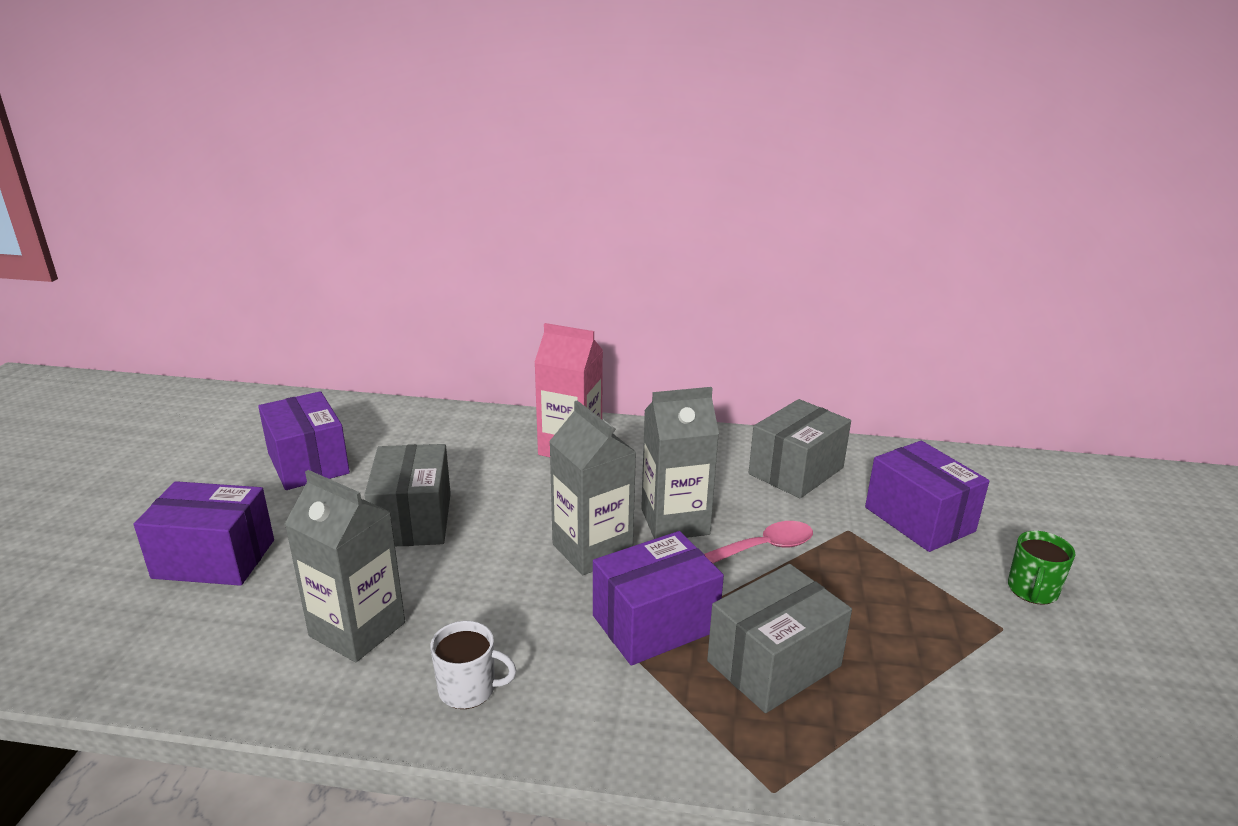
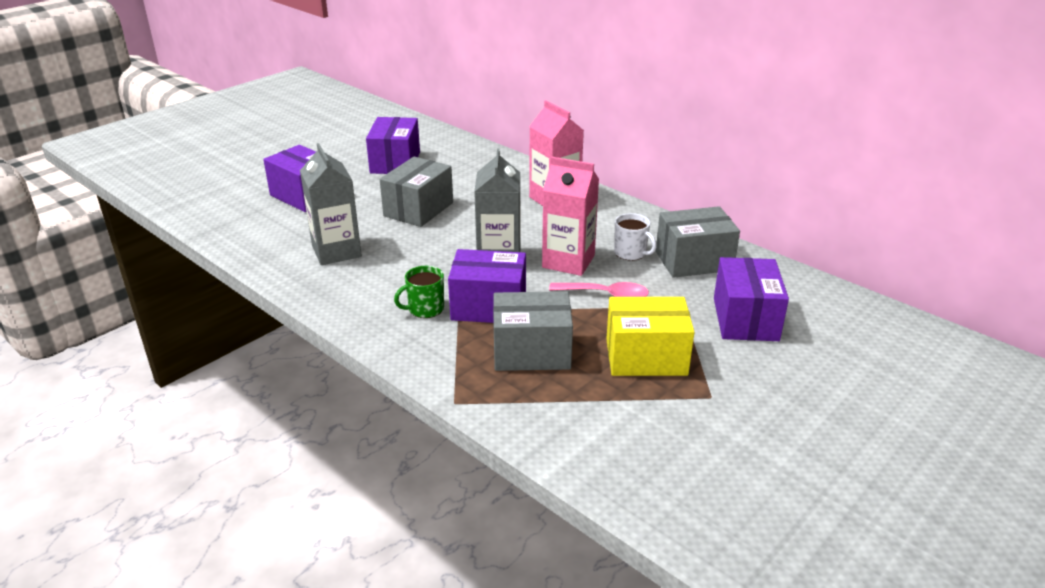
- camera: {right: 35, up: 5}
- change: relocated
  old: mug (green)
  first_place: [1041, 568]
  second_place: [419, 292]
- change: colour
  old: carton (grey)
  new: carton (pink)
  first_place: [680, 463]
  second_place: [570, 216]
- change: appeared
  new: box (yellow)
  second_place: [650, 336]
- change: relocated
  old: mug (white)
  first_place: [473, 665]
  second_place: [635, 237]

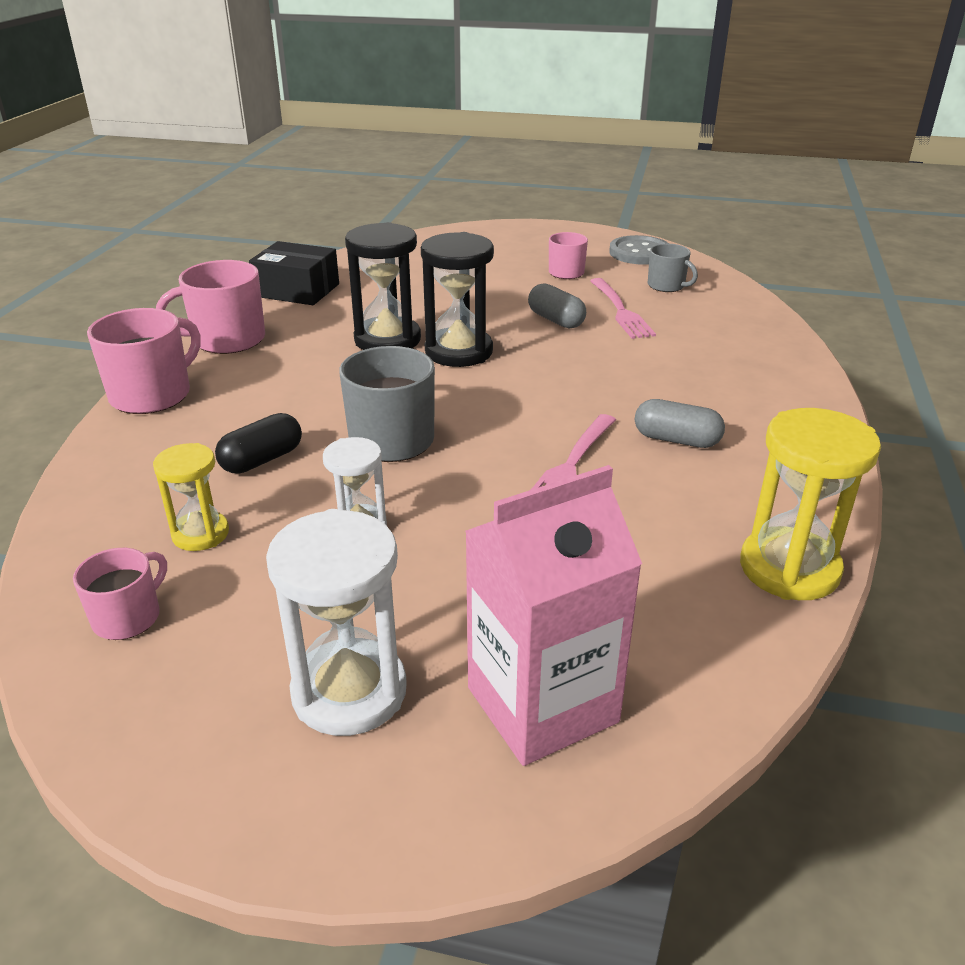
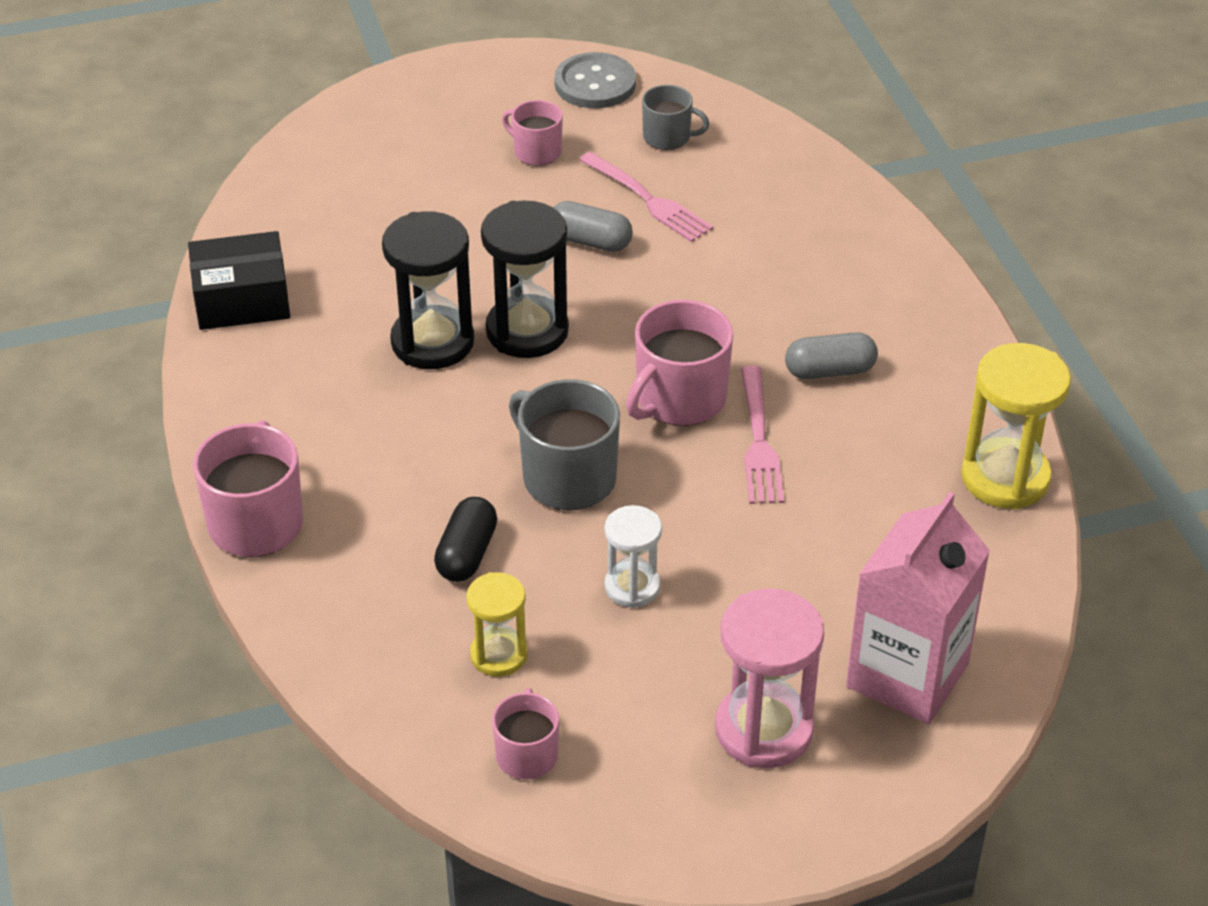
- camera: {right: -30, up: 10}
- change: relocated
  old: mug (pink)
  first_place: [210, 307]
  second_place: [679, 363]
- change: colour
  old: hourglass (white)
  new: hourglass (pink)
  first_place: [336, 622]
  second_place: [769, 678]

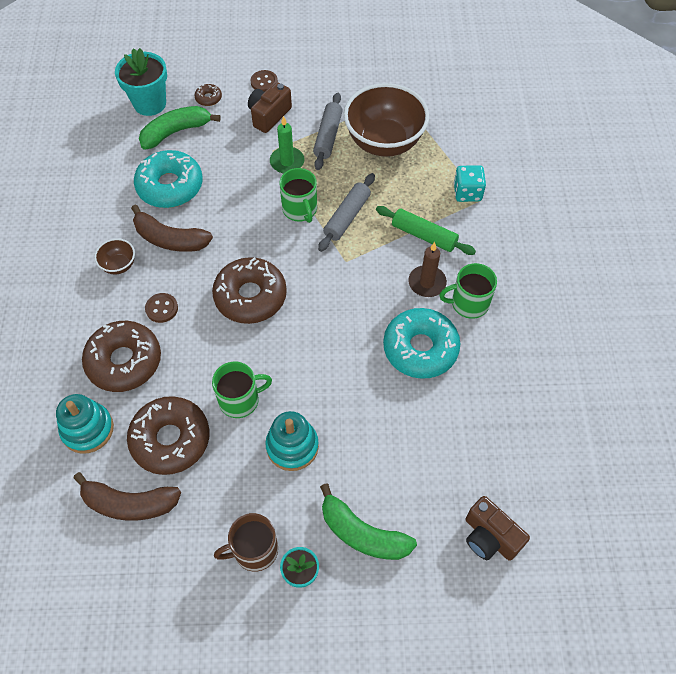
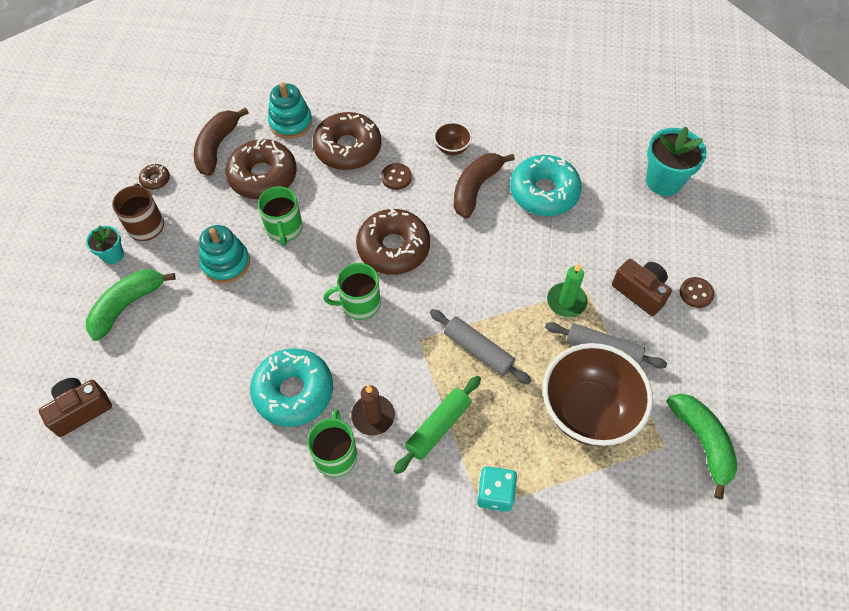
- camera: {right: 100, up: 0}
- change: relocated
  old: donut (brown)
  first_place: [208, 95]
  second_place: [154, 177]
- change: relocated
  old: mug (green)
  first_place: [298, 195]
  second_place: [352, 291]
- change: relocated
  old: banana (green)
  first_place: [180, 128]
  second_place: [702, 446]

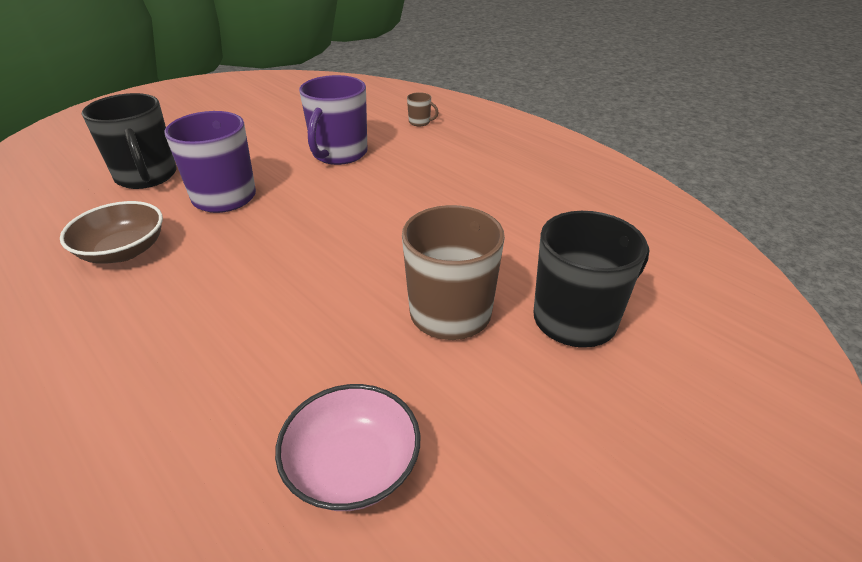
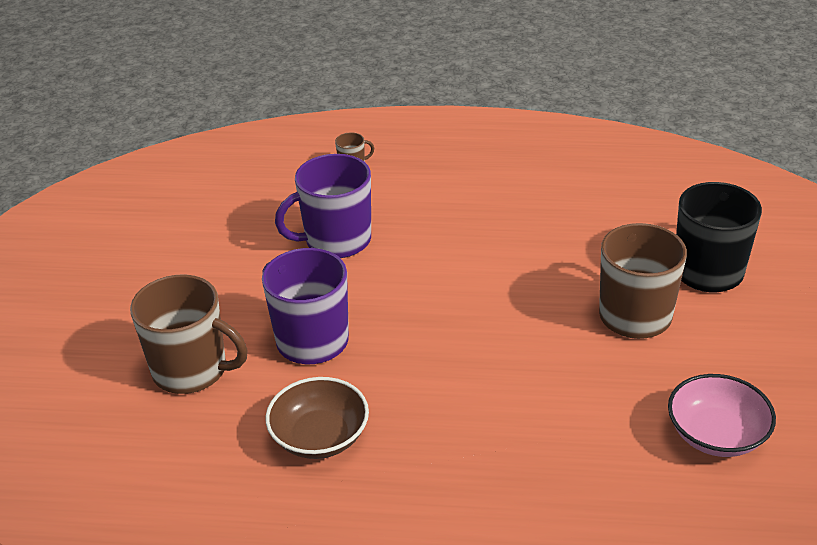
- camera: {right: -40, up: 0}
- change: colour
  old: mug (black)
  new: mug (brown)
  first_place: [129, 141]
  second_place: [189, 334]
- change: spun
  old: mug (purple)
  first_place: [333, 120]
  second_place: [323, 206]
  degrees: 90

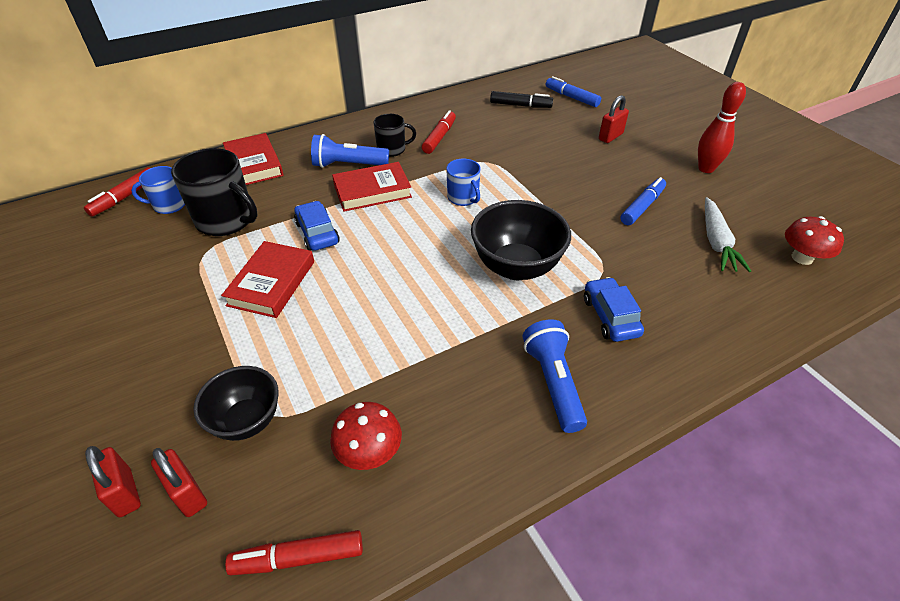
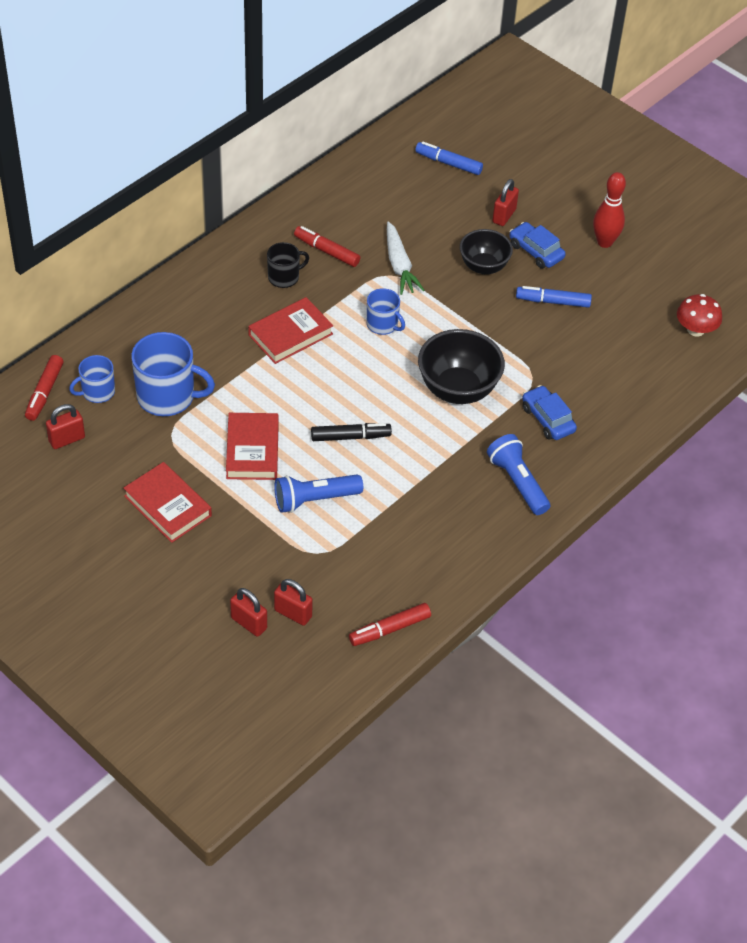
- camera: {right: -20, up: 5}
- change: appeared
  new: padlock (red)
  second_place: [65, 426]
- change: relocated
  old: book (red)
  first_place: [253, 159]
  second_place: [168, 502]
- change: colour
  old: mug (black)
  new: mug (blue)
  first_place: [214, 192]
  second_place: [173, 374]
- change: relocated
  old: flashlight (blue)
  first_place: [350, 151]
  second_place: [319, 493]
- change: spun
  old: marker (red)
  first_place: [439, 132]
  second_place: [327, 246]
  degrees: -60
- change: relocated
  old: marker (black)
  first_place: [521, 99]
  second_place: [351, 432]
- change: relocated
  old: carrot (white)
  first_place: [728, 234]
  second_place: [406, 258]
- change: relocated
  old: bowl (black)
  first_place: [236, 403]
  second_place: [486, 251]
- change: relocated
  old: car (blue)
  first_place: [317, 226]
  second_place: [537, 245]
- change: spun
  old: marker (blue)
  first_place: [643, 201]
  second_place: [554, 297]
  degrees: -105
- change: missing
  old: mushroom (red)
  first_place: [366, 436]

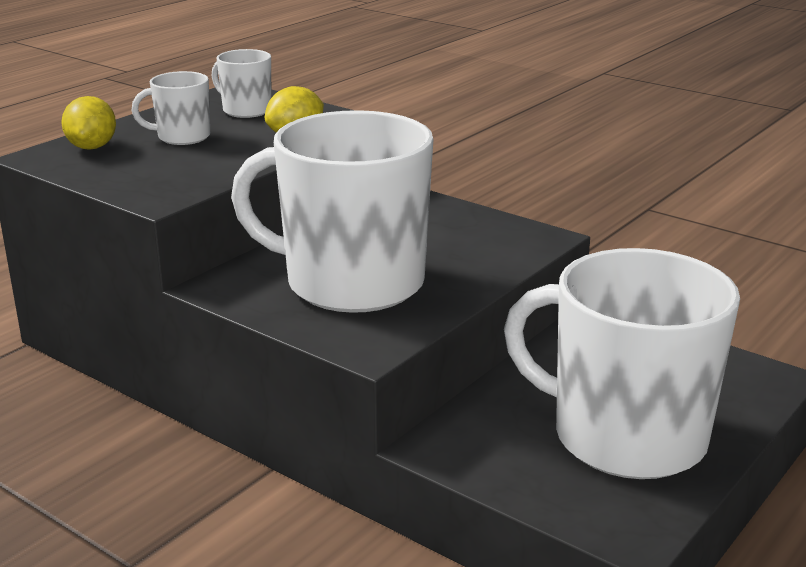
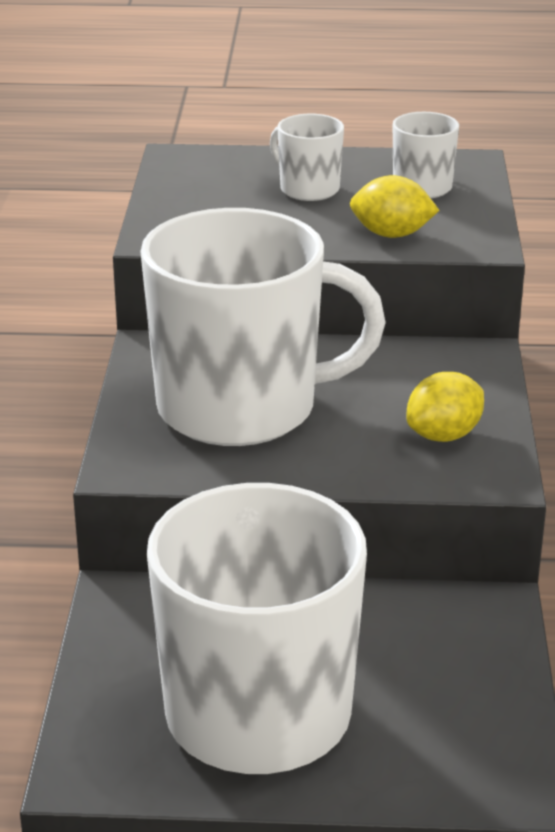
- camera: {right: 55, up: 5}
- change: spun
  old: mug (white)
  first_place: [332, 211]
  second_place: [263, 327]
  degrees: 105
- change: relocated
  old: lemon (yellow)
  first_place: [88, 123]
  second_place: [445, 407]

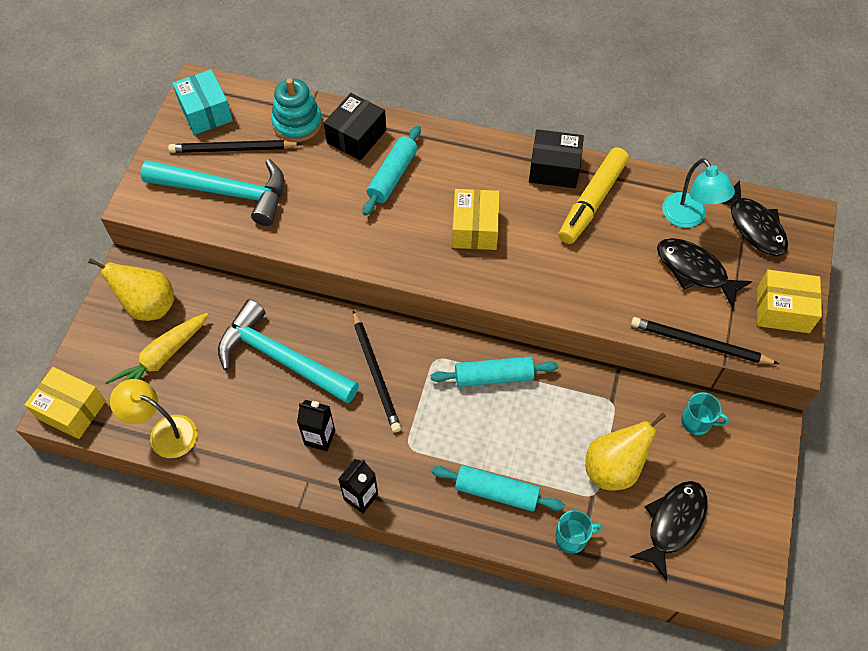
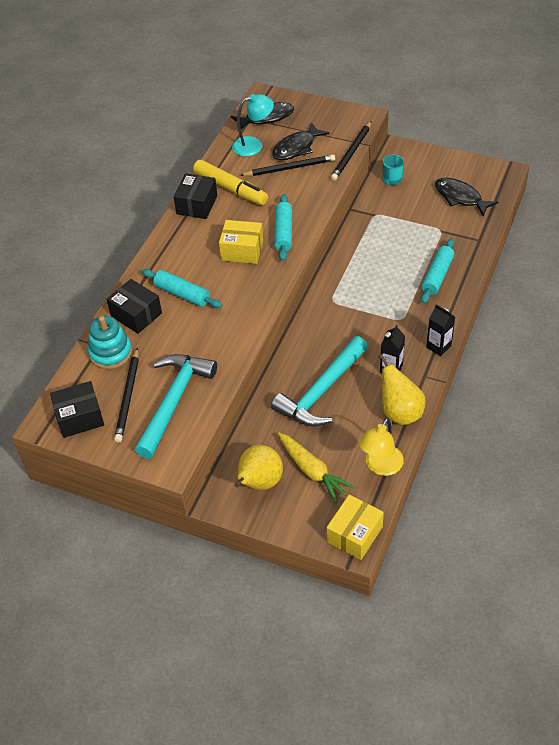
- camera: {right: -80, up: -10}
- change: colour
  old: box (turquoise)
  new: box (black)
  first_place: [202, 102]
  second_place: [77, 409]
- change: relocated
  old: pencil (black)
  first_place: [377, 371]
  second_place: [287, 165]
- change: relocated
  old: rolling pin (turquoise)
  first_place: [494, 371]
  second_place: [283, 227]
- change: relocated
  old: pear (yellow)
  first_place: [625, 451]
  second_place: [402, 389]
- change: missing
  old: mug (turquoise)
  first_place: [578, 532]
- change: missing
  old: box (yellow)
  first_place: [789, 301]

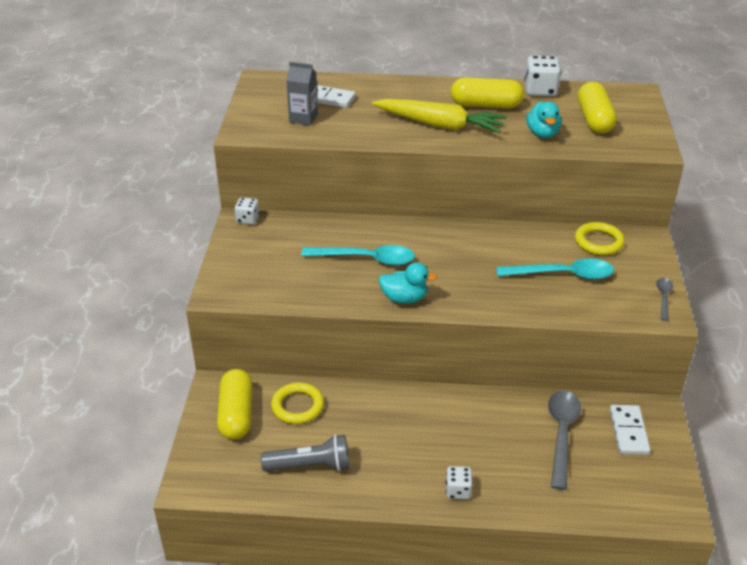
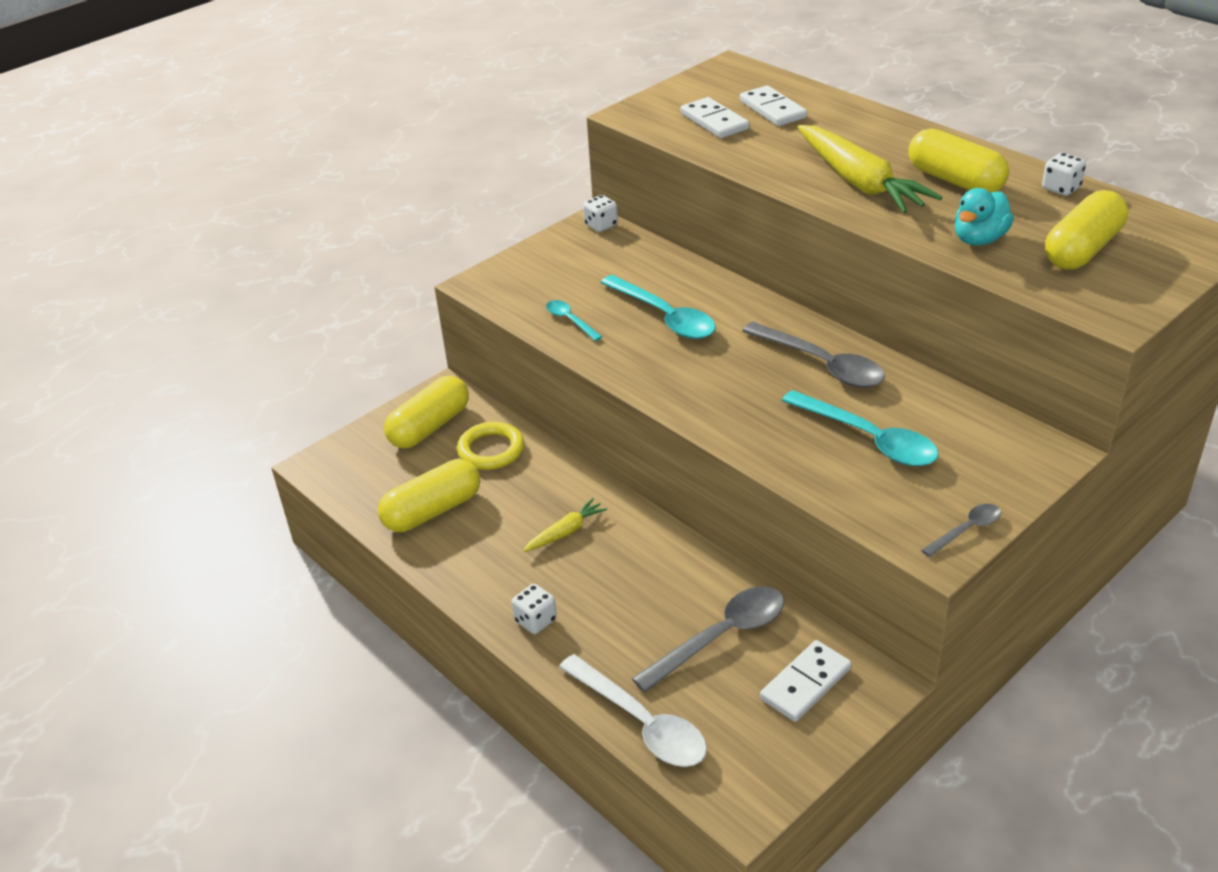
- camera: {right: 45, up: 0}
- change: exchanged
  old: flashlight (grey)
  new: capsule (yellow)
  first_place: [305, 452]
  second_place: [429, 495]
- change: appeared
  new: carrot (yellow)
  second_place: [565, 525]
- change: appeared
  new: spoon (turquoise)
  second_place: [574, 320]
- change: appeared
  new: spoon (white)
  second_place: [633, 710]
- change: exchanged
  old: carton (grey)
  new: domino (white)
  first_place: [302, 94]
  second_place: [715, 117]
- change: appeared
  new: spoon (grey)
  second_place: [813, 354]
- change: size
  old: dice (white)
  first_place: [542, 76]
  second_place: [1064, 174]
  factor: 0.61
- change: missing
  old: duck (turquoise)
  first_place: [408, 282]
- change: missing
  old: ring (yellow)
  first_place: [600, 238]

